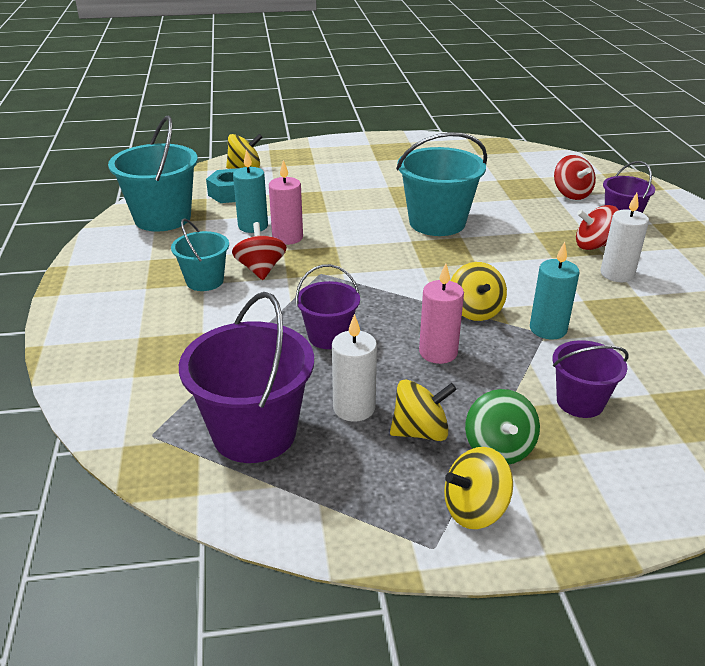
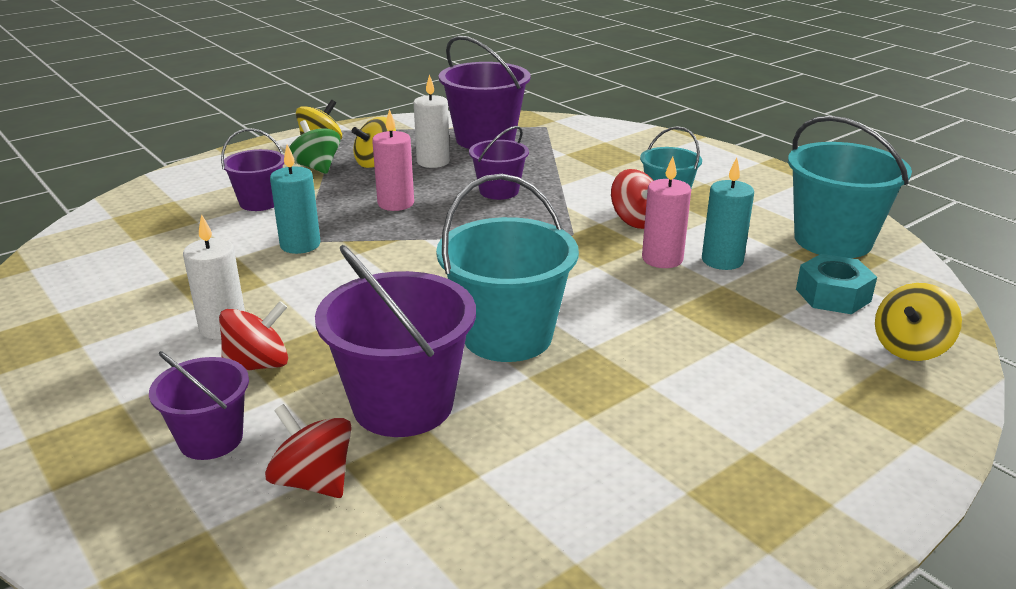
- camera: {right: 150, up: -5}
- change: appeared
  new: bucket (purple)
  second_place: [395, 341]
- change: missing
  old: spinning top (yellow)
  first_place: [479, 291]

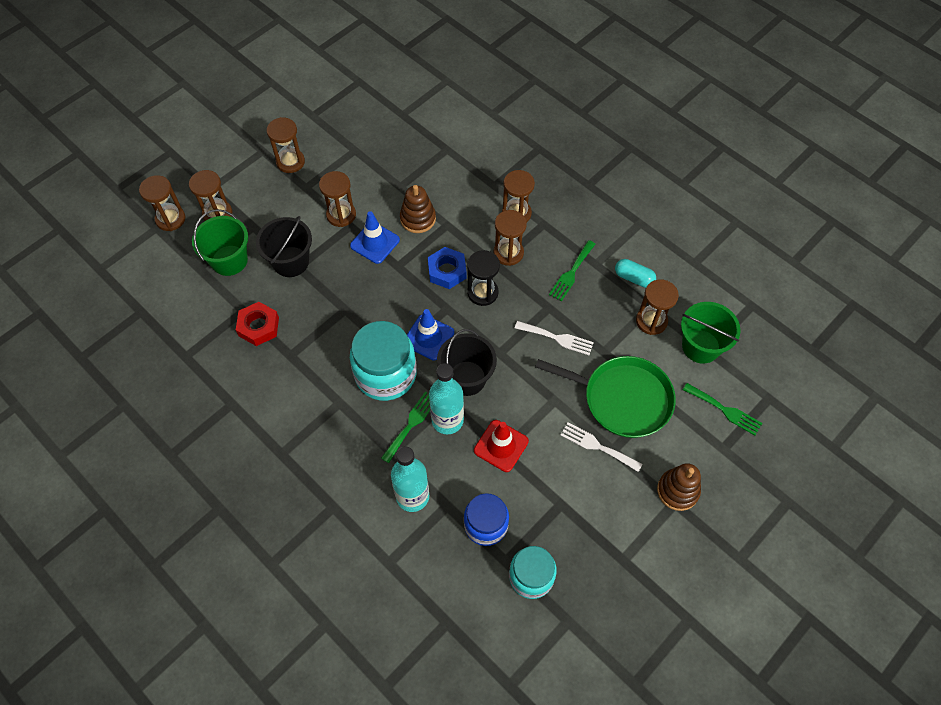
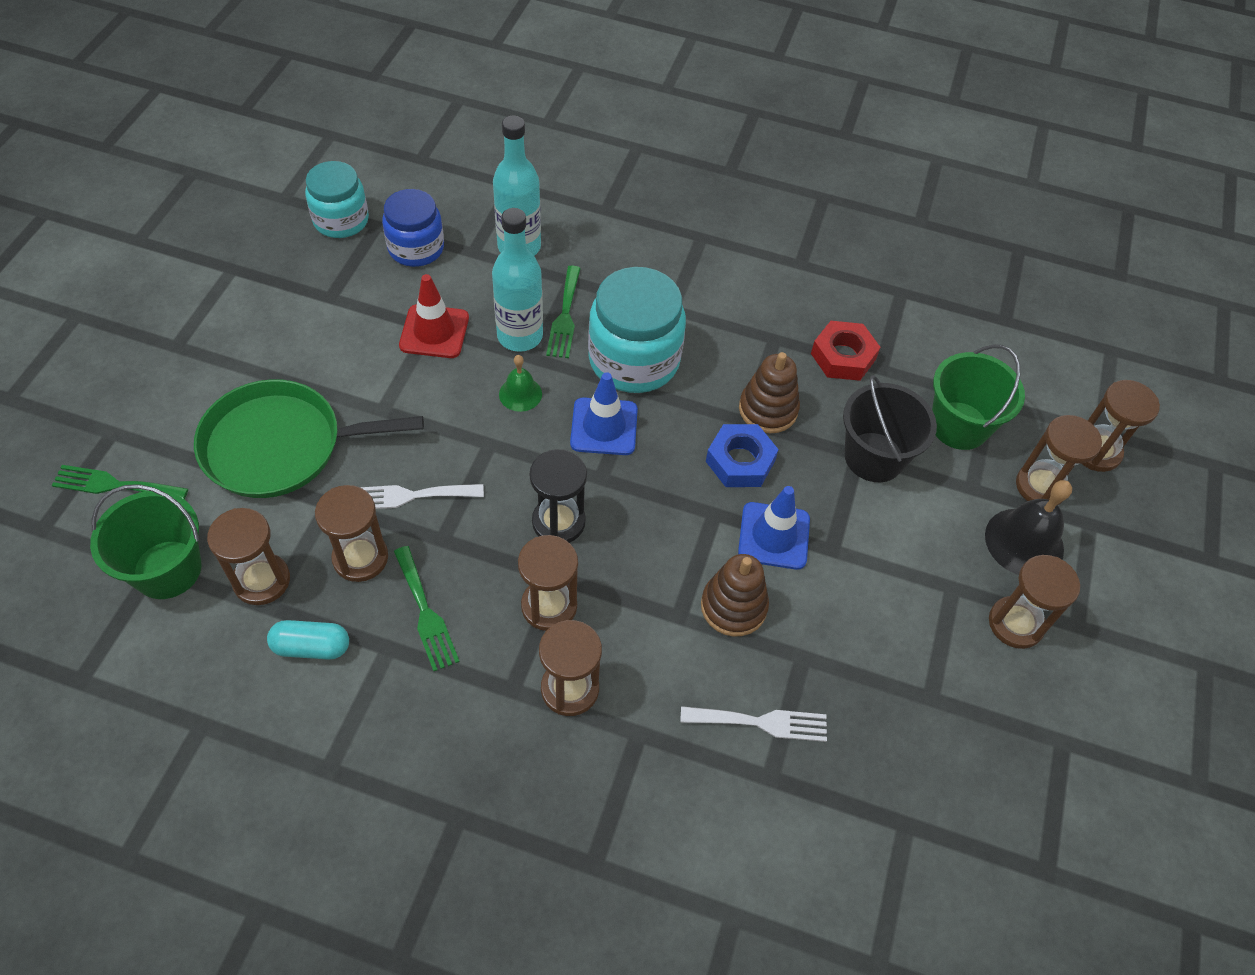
- camera: {right: 150, up: -5}
- change: relocated
  old: hourglass (brown)
  first_place: [337, 199]
  second_place: [351, 533]
- change: spun
  old: fork (green)
  first_place: [572, 270]
  second_place: [427, 608]
  degrees: 150
- change: exchanged
  old: bucket (black)
  new: bell (green)
  first_place: [467, 362]
  second_place: [520, 383]
- change: relocated
  old: fork (white)
  first_place: [601, 447]
  second_place: [753, 724]
- change: relocated
  old: nut (blue)
  first_place: [447, 268]
  second_place: [742, 455]
- change: relocated
  old: stacking toy (brown)
  first_place: [679, 487]
  second_place: [769, 392]
- change: appeared
  new: bell (black)
  second_place: [1028, 527]

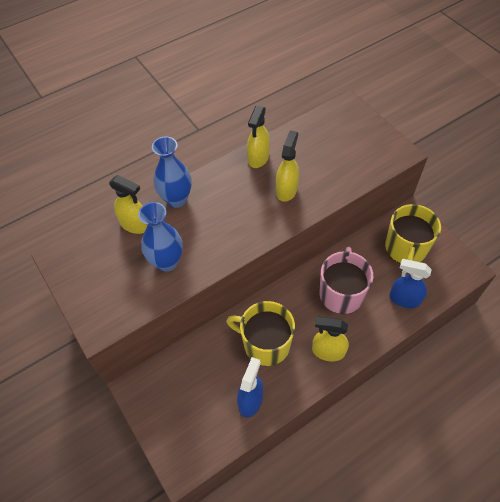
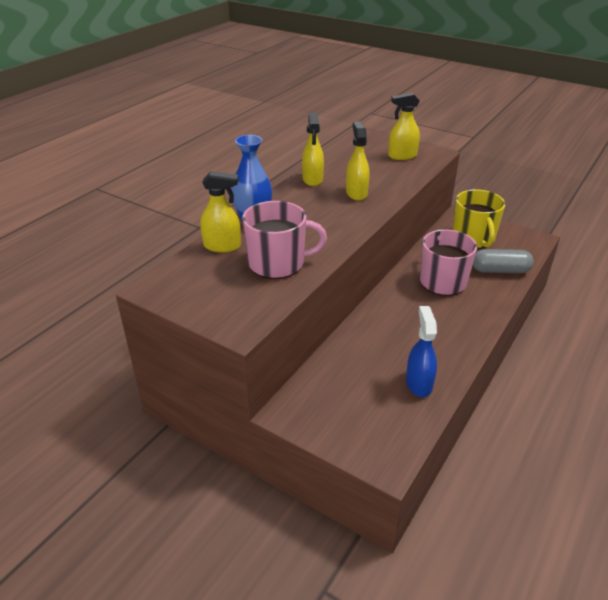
- camera: {right: -25, up: -20}
- change: exchanged
  old: vase (blue)
  new: mug (pink)
  first_place: [160, 237]
  second_place: [284, 240]
- change: relocated
  old: spray bottle (yellow)
  first_place: [330, 339]
  second_place: [404, 126]
- change: exchanged
  old: spray bottle (blue)
  new: capsule (grey)
  first_place: [410, 283]
  second_place: [503, 261]
- change: missing
  old: mug (yellow)
  first_place: [260, 333]

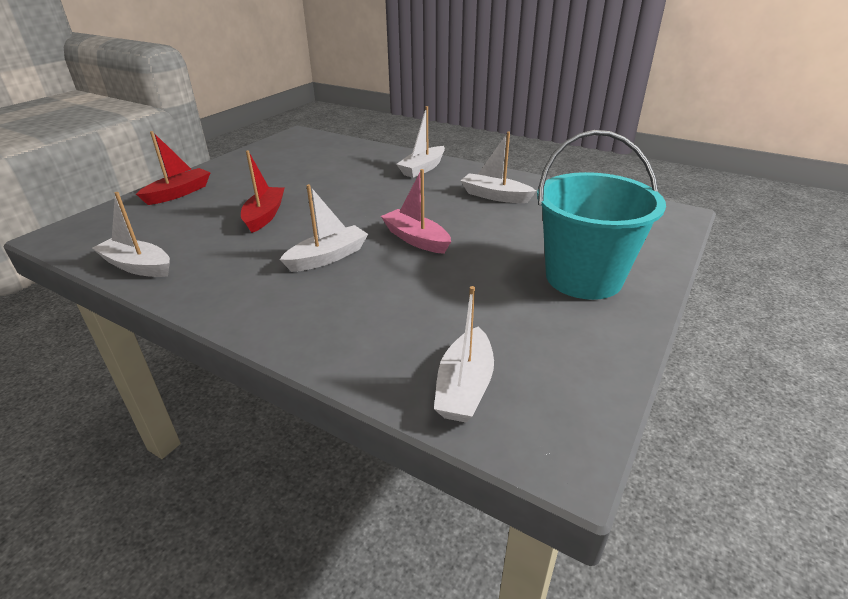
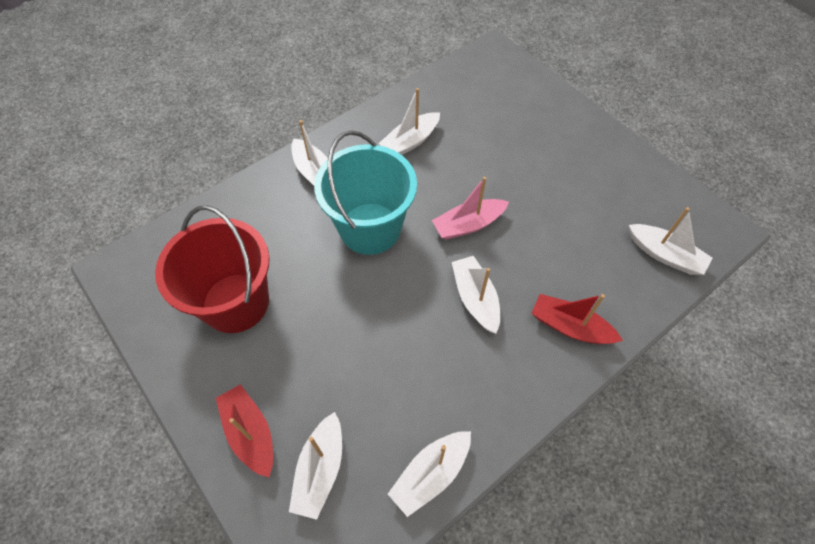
- camera: {right: -70, up: 25}
- change: appeared
  new: bucket (red)
  second_place: [212, 269]
- change: appeared
  new: boat (white)
  second_place: [315, 466]
- change: relocated
  old: bucket (turquoise)
  first_place: [601, 215]
  second_place: [365, 192]
- change: relocated
  old: boat (red)
  first_place: [263, 191]
  second_place: [577, 319]

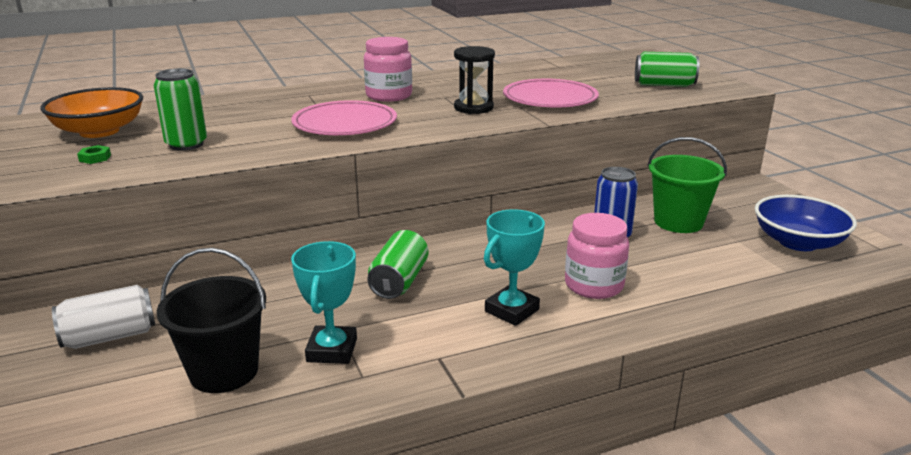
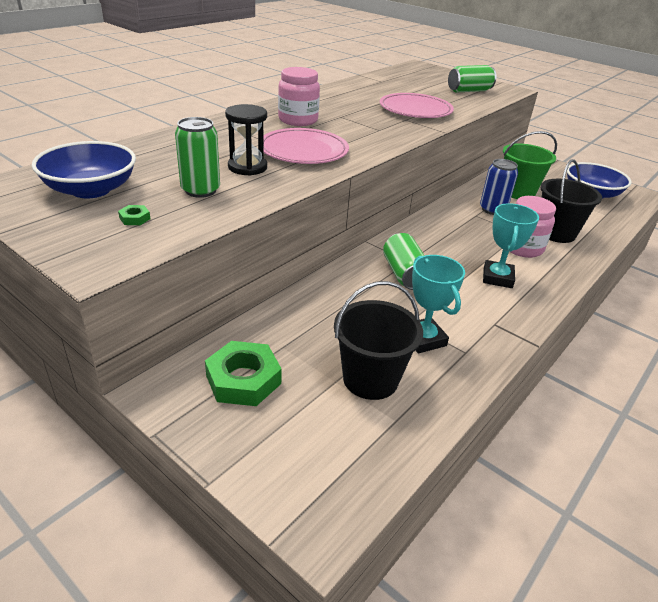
- camera: {right: -30, up: 10}
- change: colour
  old: bowl (orange)
  new: bowl (blue)
  first_place: [91, 112]
  second_place: [84, 169]
- change: exchanged
  old: can (white)
  new: nut (green)
  first_place: [103, 317]
  second_place: [243, 373]
- change: relocated
  old: hourglass (black)
  first_place: [474, 80]
  second_place: [246, 140]
- change: appeared
  new: bucket (black)
  second_place: [571, 201]

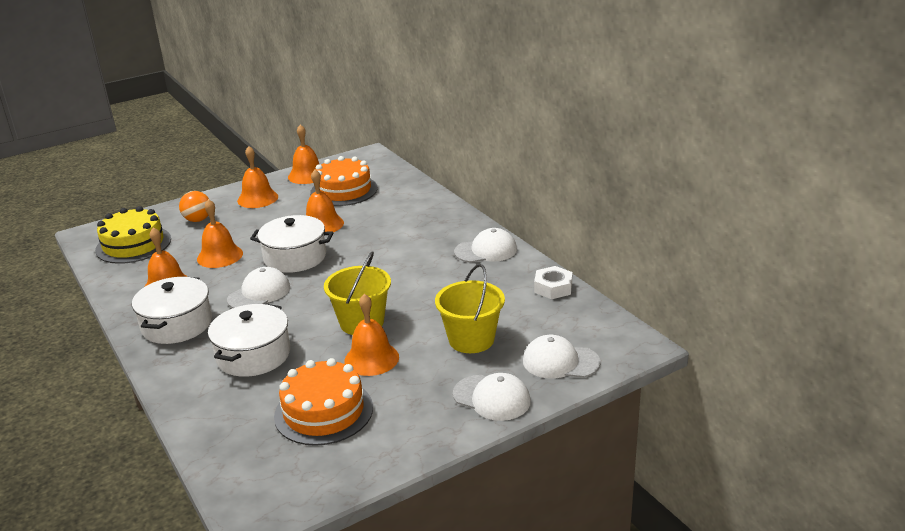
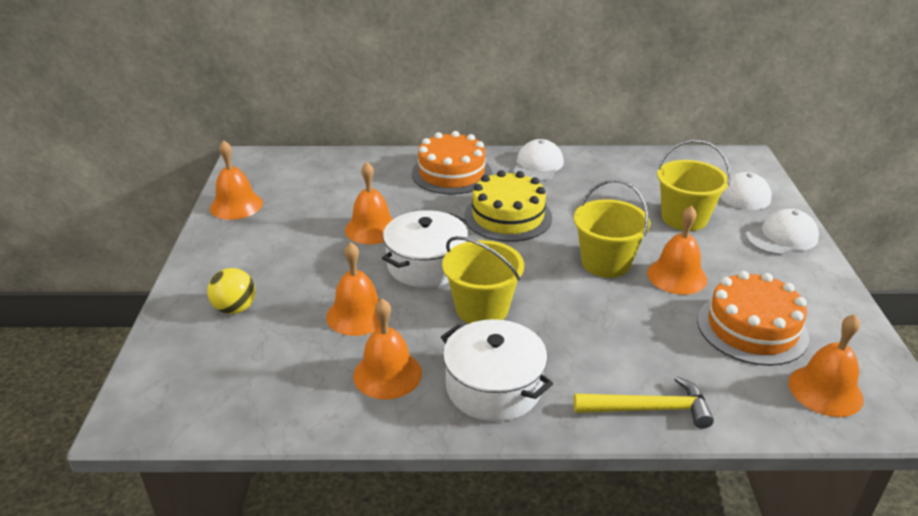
- camera: {right: -60, up: 5}
- change: colour
  old: ball (orange)
  new: ball (yellow)
  first_place: [194, 206]
  second_place: [231, 291]
- change: relocated
  old: cake (orange)
  first_place: [343, 181]
  second_place: [452, 163]
- change: exchanged
  old: cap (white)
  new: bucket (yellow)
  first_place: [258, 287]
  second_place: [483, 280]
- change: relocated
  old: cake (yellow)
  first_place: [133, 235]
  second_place: [508, 206]
- change: appeared
  new: hammer (yellow)
  second_place: [644, 402]
- change: relocated
  old: bell (orange)
  first_place: [257, 177]
  second_place: [826, 365]
- change: missing
  old: pot (white)
  first_place: [249, 340]
- change: missing
  old: nut (white)
  first_place: [553, 282]

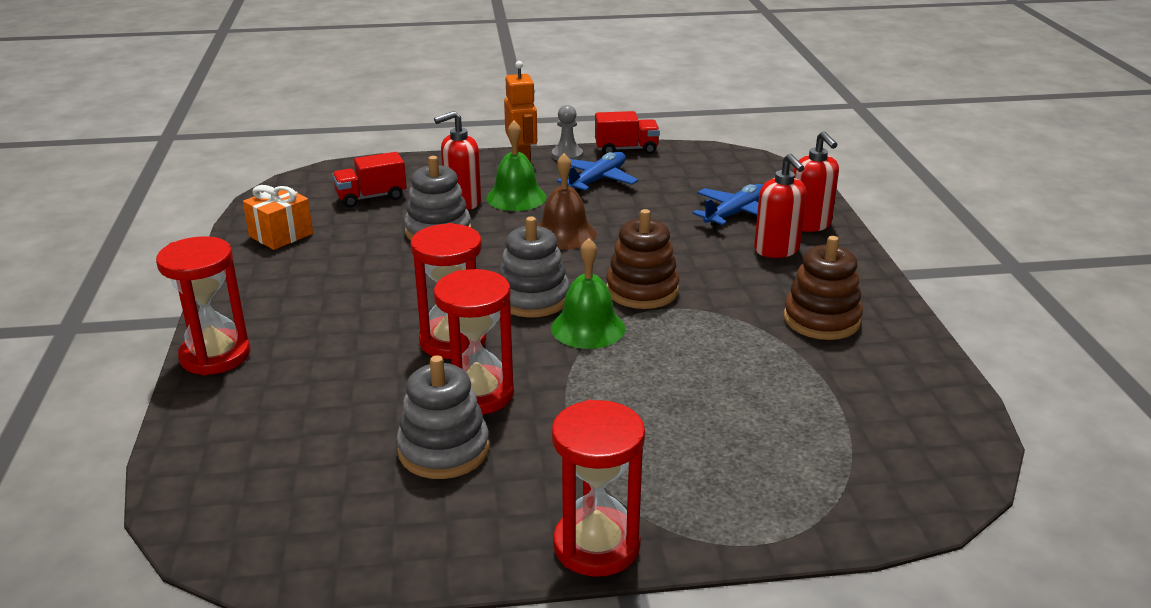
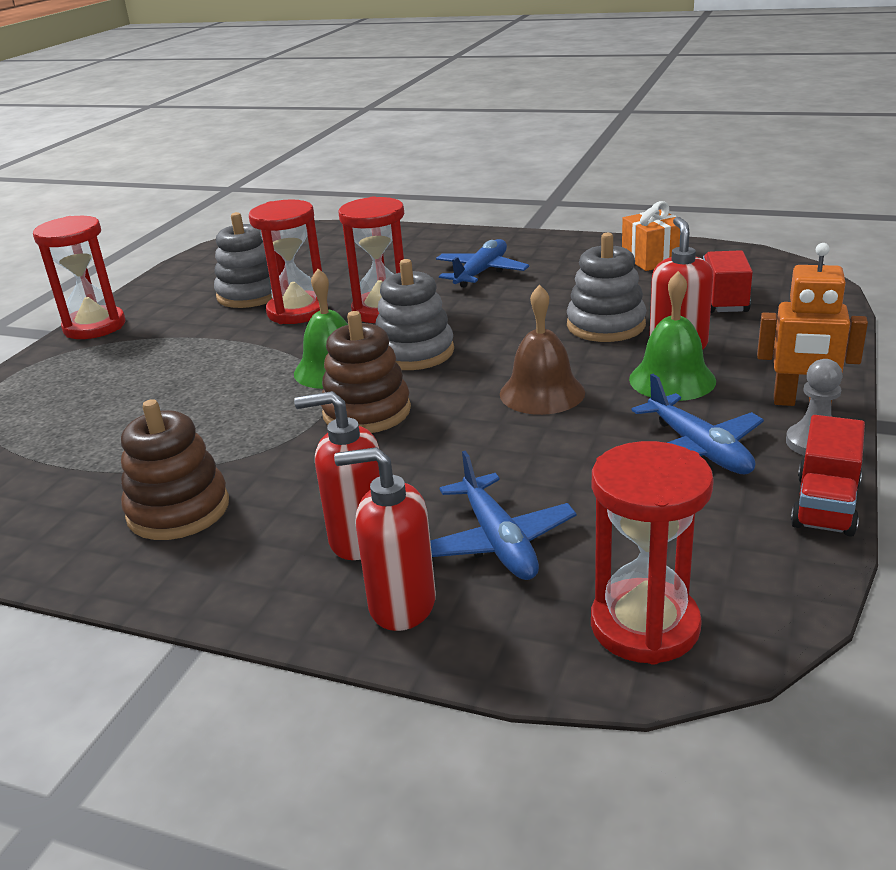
- camera: {right: 120, up: 0}
- change: appeared
  new: plane (blue)
  second_place: [482, 263]
- change: relocated
  old: hourglass (red)
  first_place: [203, 305]
  second_place: [652, 552]

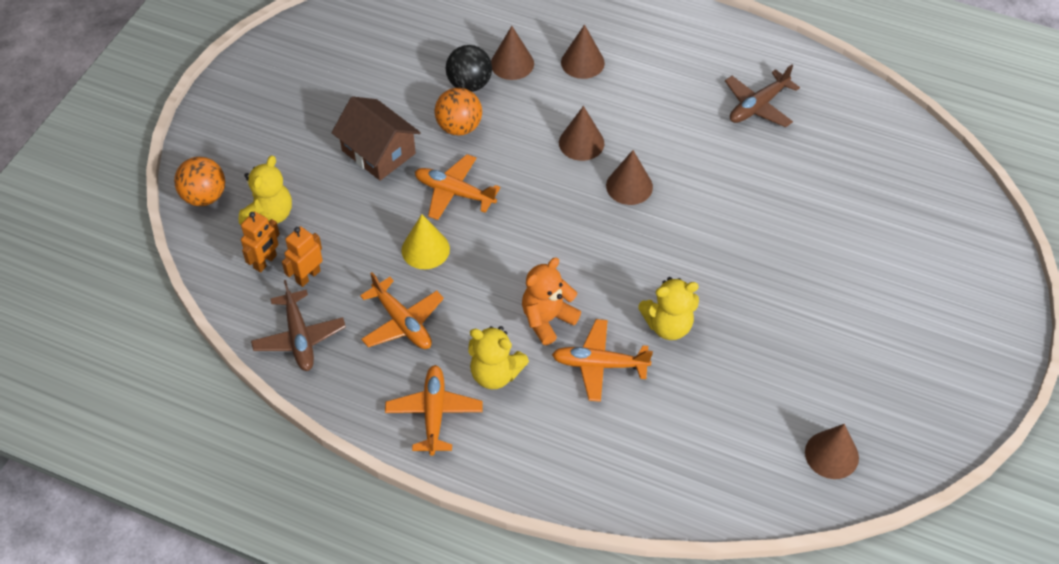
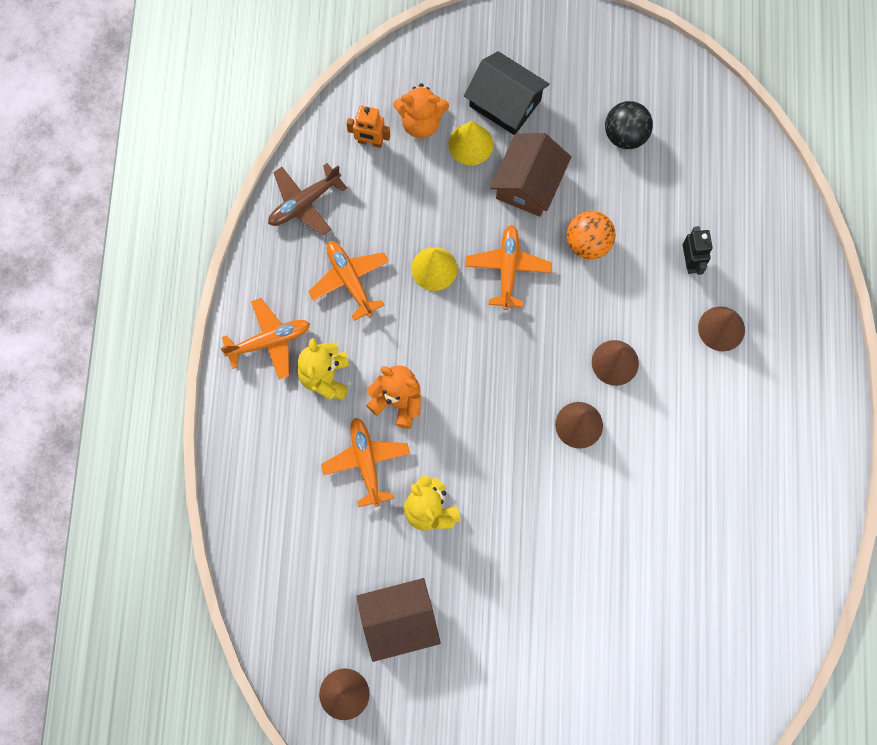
- camera: {right: 70, up: 20}
- change: spun
  old: plane (orange)
  first_place: [402, 310]
  second_place: [348, 281]
  degrees: 120
- change: appeared
  new: house (brown)
  second_place: [398, 620]
- change: colour
  old: teddy bear (yellow)
  new: teddy bear (orange)
  first_place: [265, 190]
  second_place: [421, 110]
- change: appeared
  new: cone (yellow)
  second_place: [470, 143]
- change: appeared
  new: house (black)
  second_place: [507, 93]
- change: relocated
  old: ball (black)
  first_place: [469, 68]
  second_place: [629, 125]
- change: exchanged
  old: cone (brown)
  new: robot (black)
  first_place: [512, 53]
  second_place: [698, 250]
- change: missing
  old: ball (orange)
  first_place: [199, 181]
- change: missing
  old: robot (orange)
  first_place: [302, 256]
- change: missing
  old: plane (brown)
  first_place: [762, 95]

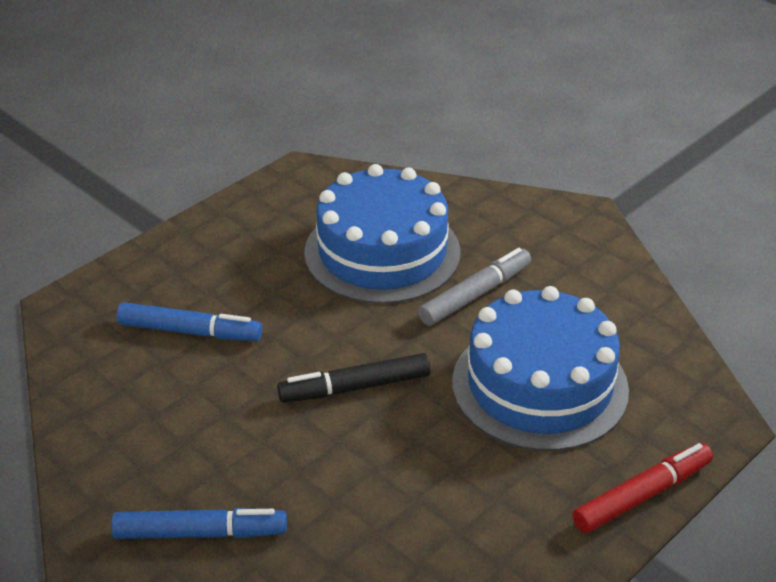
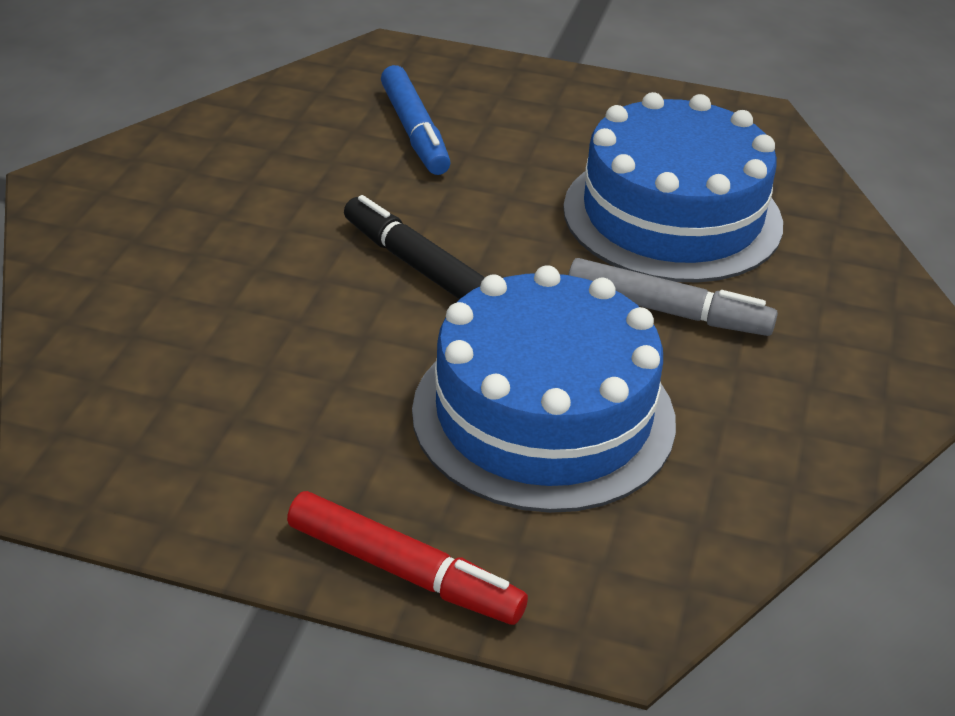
- camera: {right: 60, up: 0}
- change: missing
  old: marker (blue)
  first_place: [199, 523]

